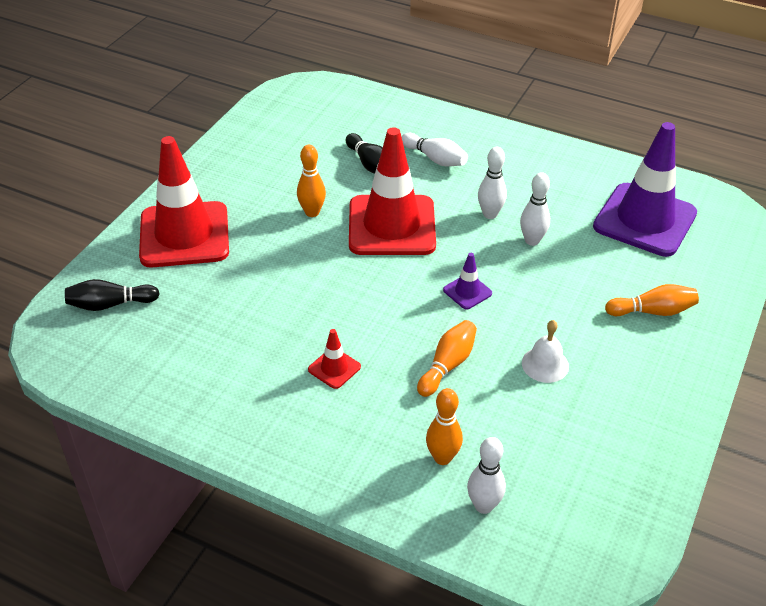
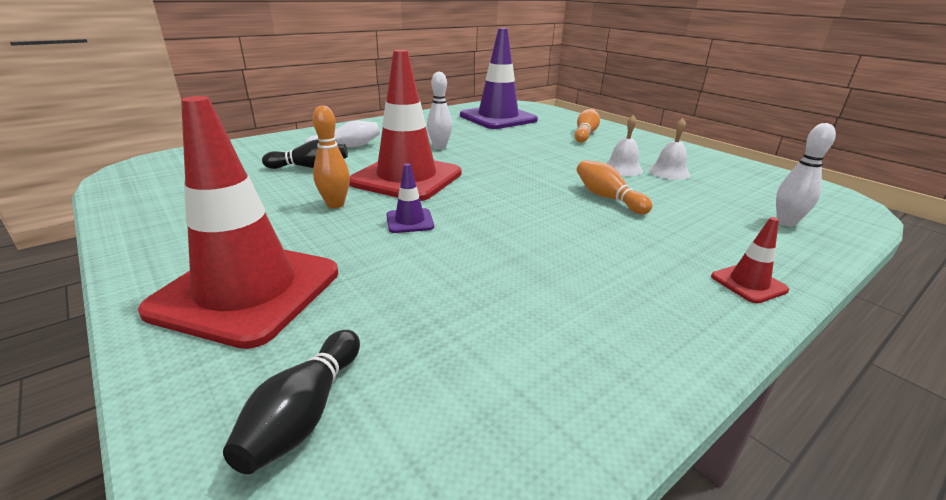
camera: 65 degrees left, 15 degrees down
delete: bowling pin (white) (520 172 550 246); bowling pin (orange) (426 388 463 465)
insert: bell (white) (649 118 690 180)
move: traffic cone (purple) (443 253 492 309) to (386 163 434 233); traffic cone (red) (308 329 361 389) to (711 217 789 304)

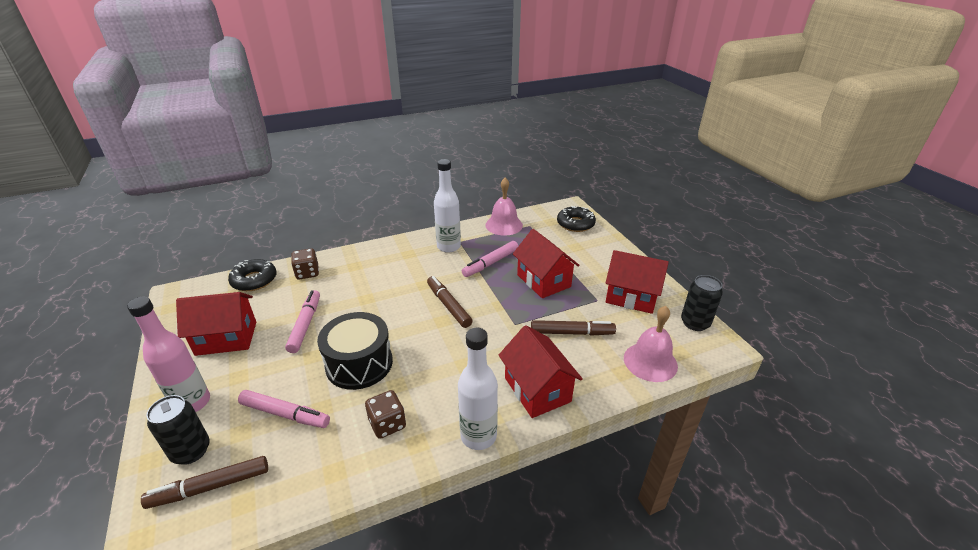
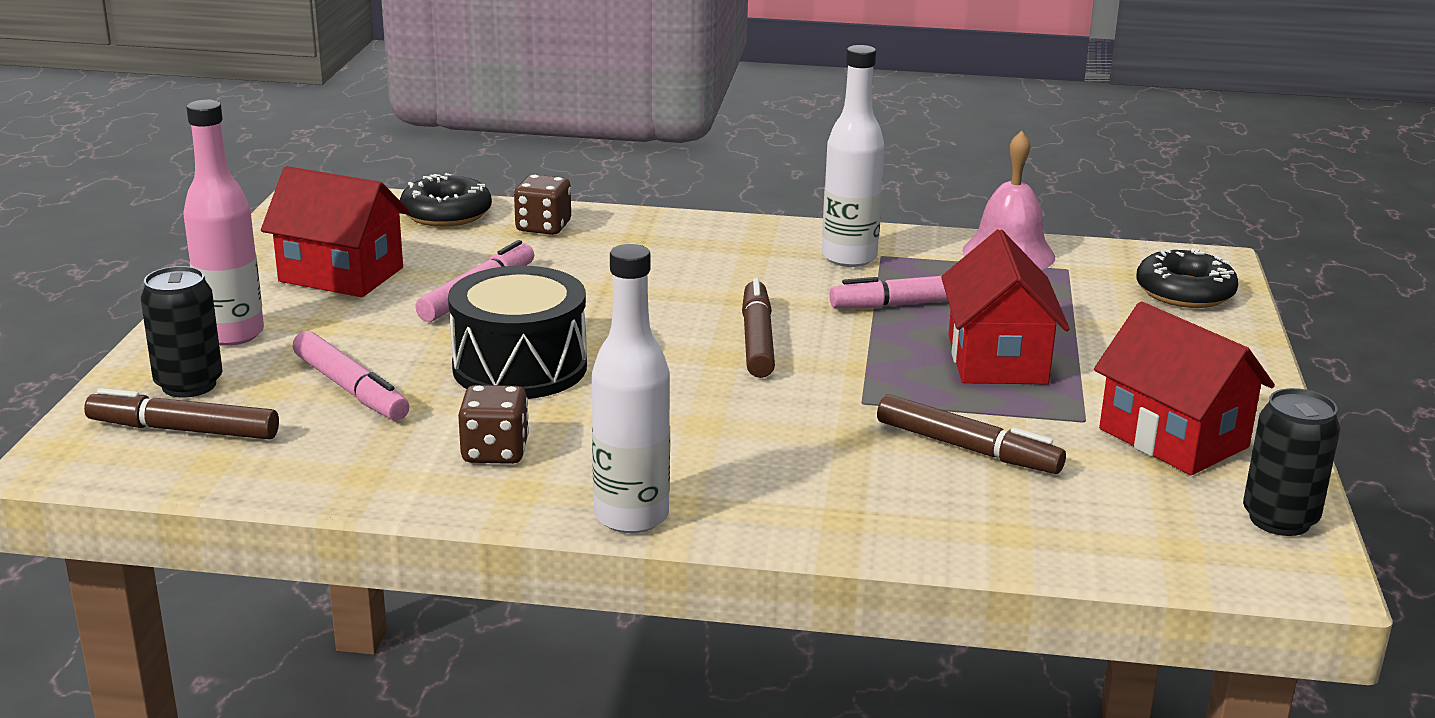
camera: 30 degrees right, 10 degrees down
delete: bell (pink) (624 306 678 382); house (red) (499 325 583 418)

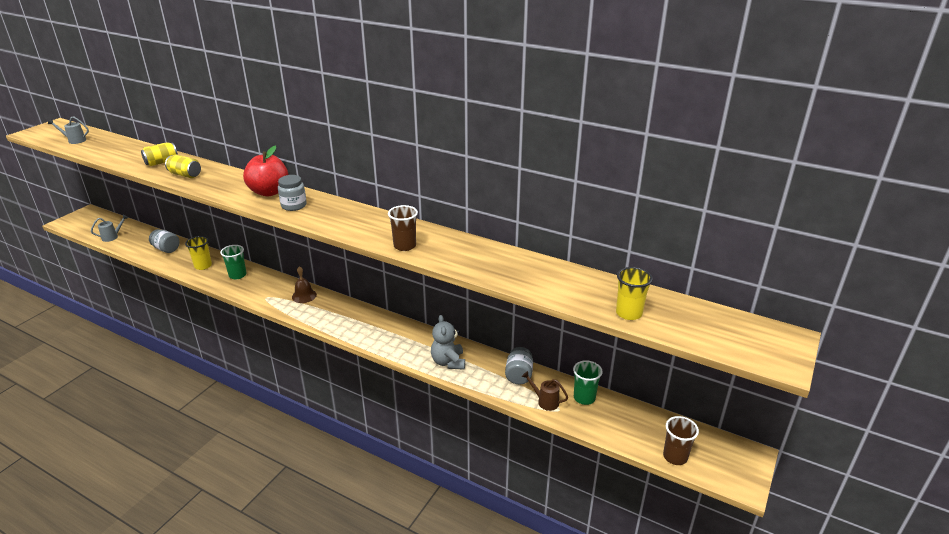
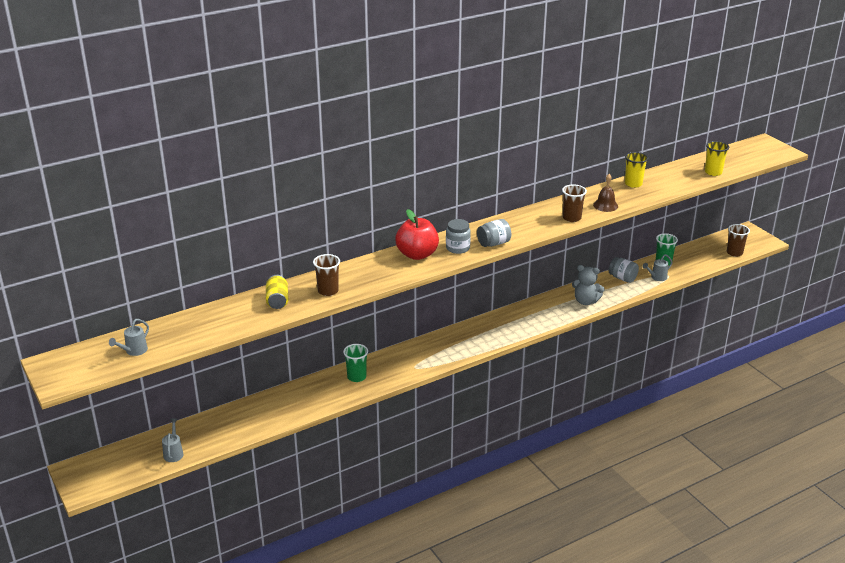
camera: 60 degrees left, 0 degrees up
move: jar (grey) (149 229 180 253) to (477 219 511 247); cup (yellow) (185 236 212 270) to (625 152 648 188); bell (brown) (292 266 317 303) to (593 174 618 212)
replace: can (yellow) (165 155 201 178) to cup (brown) (313 254 340 296)
recolor: watering can (brown) (522 371 568 411) to watering can (grey) (642 254 673 281)

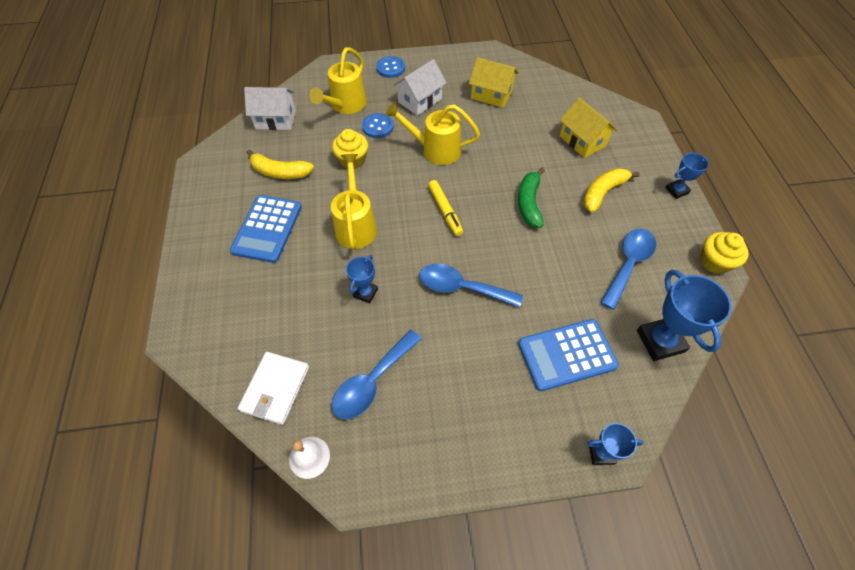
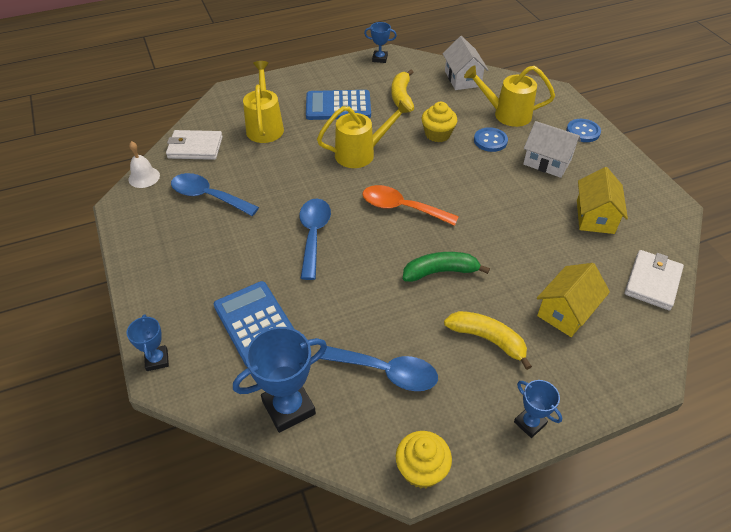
camera: 75 degrees right, 10 degrees down
insert: wallet (white) (625 250 684 310)
move: watering can (yellow) (385 102 480 165) to (243 61 284 143); trophy (blue) (346 255 378 304) to (364 22 397 63)
replace: marker (yellow) (428 180 463 236) to spoon (orange) (362 185 459 226)

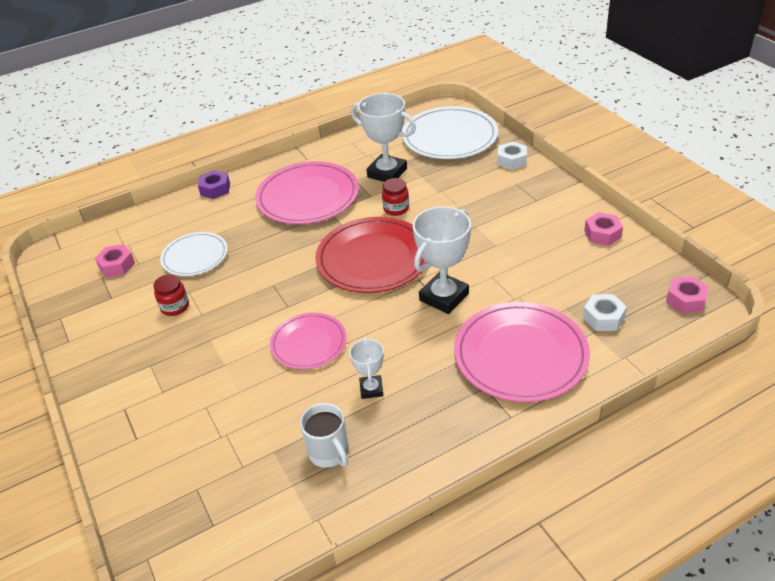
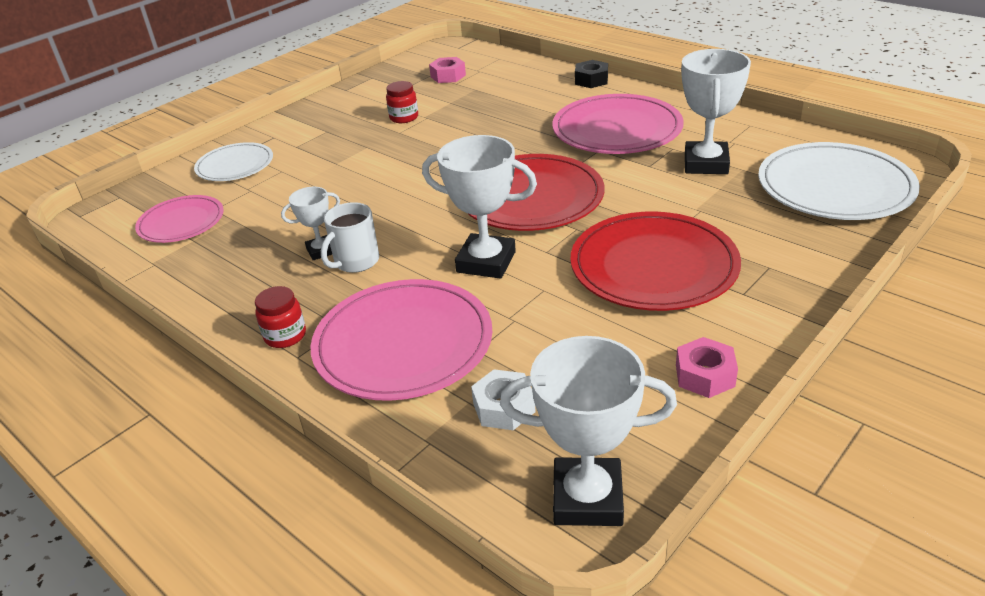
camera: 70 degrees right, 5 degrees down
delete: nut (white) (498 141 527 170)
insert: plate (red) (570 212 741 311)
move: jar (red) (382 178 409 216) to (255 286 306 348); plate (white) (160 232 228 276) to (194 142 273 181); plate (pink) (270 313 347 370) to (135 195 224 243); mug (white) (300 403 349 468) to (321 202 379 273)
replace: nut (pink) (666 276 709 313) to trophy (white) (500 336 677 526)
recolor: nut (purple) (198 170 230 199) to nut (black) (575 60 608 88)

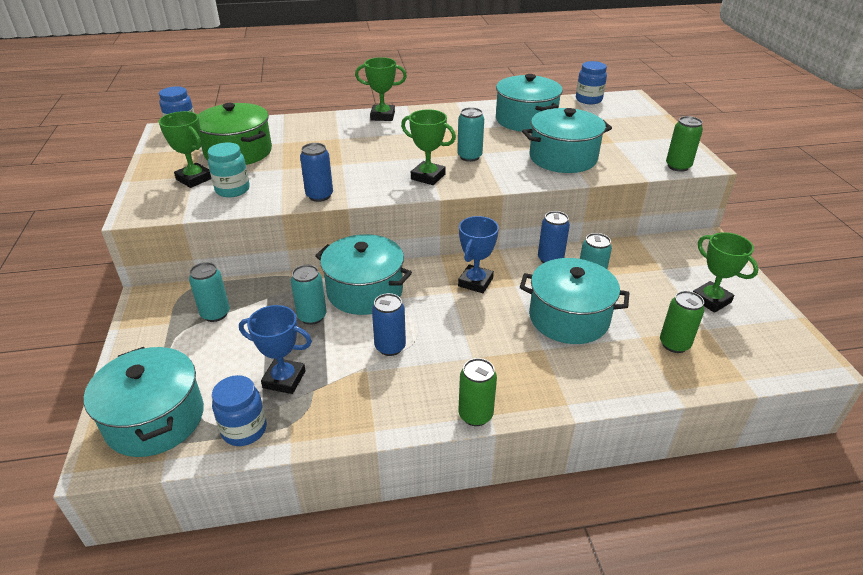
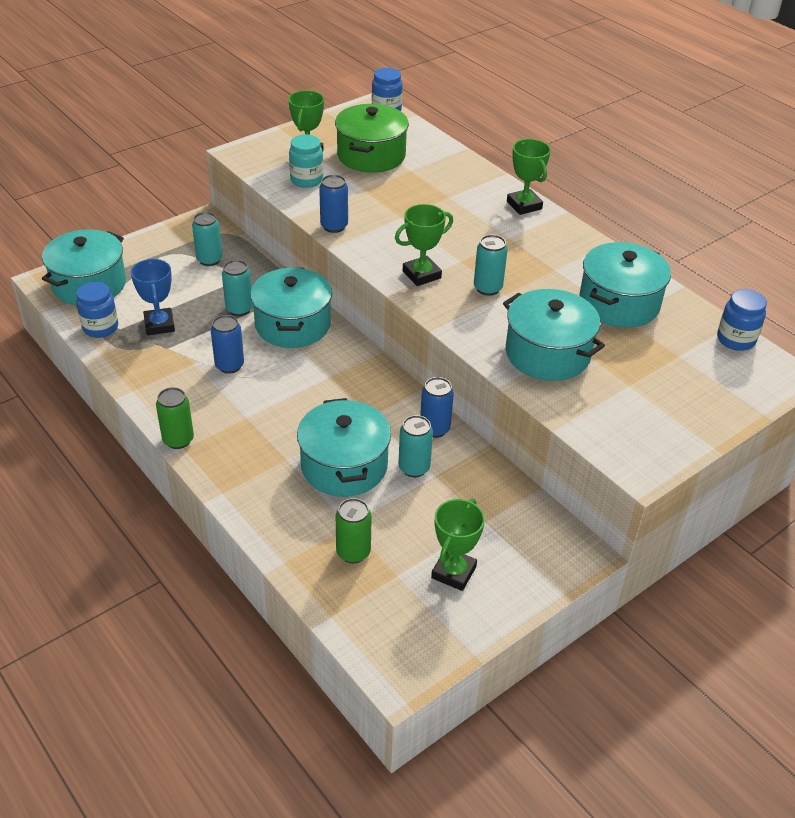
camera: 60 degrees right, 5 degrees up
delete: can (green) (666 116 703 172); trophy (blue) (458 216 499 293)
rotate: trophy (green) (401 109 456 185) = (395 204 453 286) 60 degrees clockwise

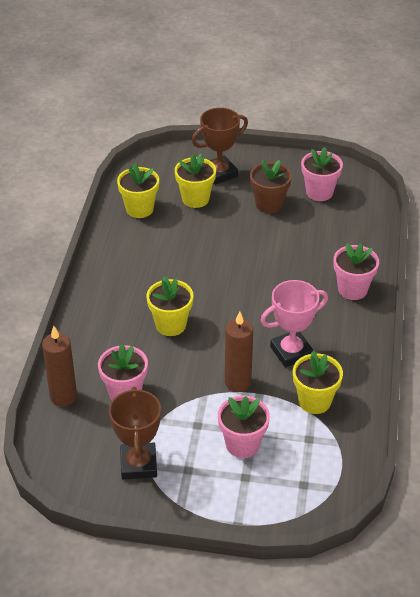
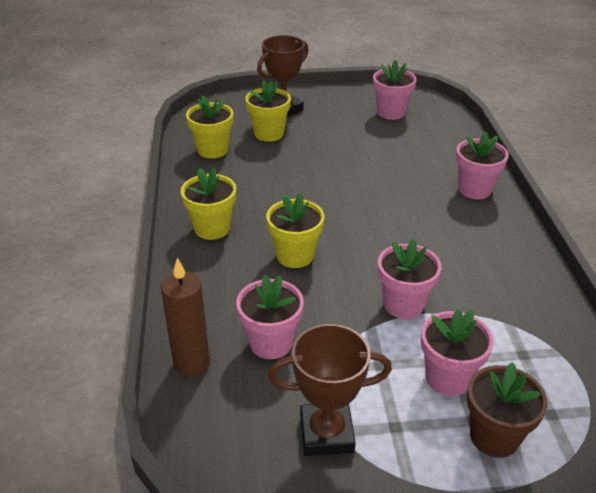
camera: 15 degrees left, 5 degrees down
delete: trophy (pink) (260 280 328 368)
move: flower pot (brown) (250 160 292 213) to (467 362 547 458); flower pot (yellow) (293 351 343 414) to (181 168 236 240)
replace: candle (brown) (225 312 253 392) to flower pot (pink) (378 239 442 319)
rotate: trophy (brown) (109 387 161 480) = (268 324 392 456) 75 degrees counterclockwise

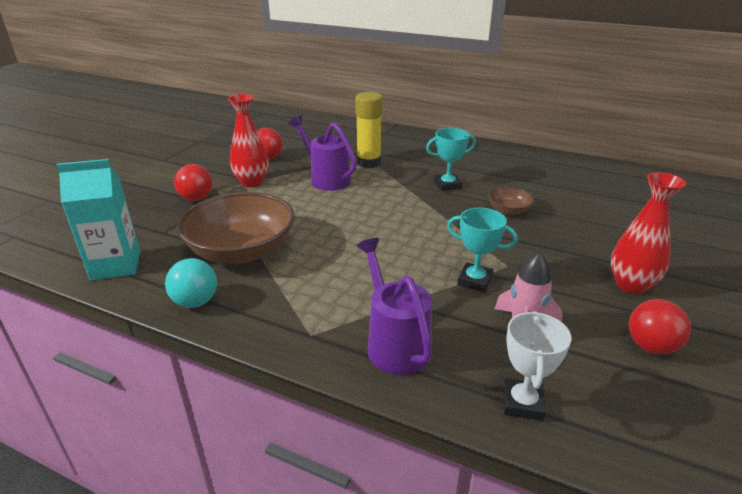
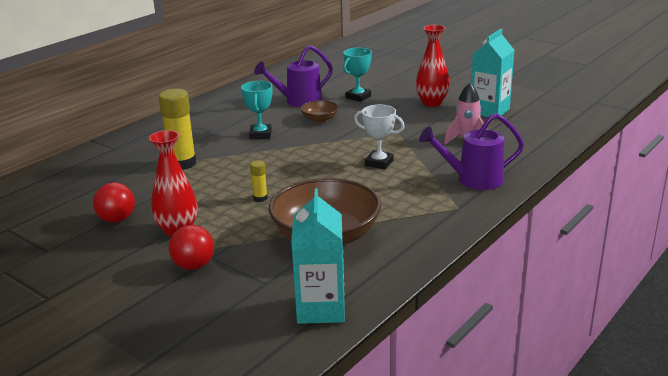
camera: 75 degrees left, 5 degrees down
delete: ball (turquoise) (165 258 217 308)
insert: glue stick (yellow) (250 160 268 202)
move: watering can (purple) (289 115 357 191) to (254 45 333 107); trophy (turquoise) (447 207 517 292) to (343 48 372 102); trophy (white) (503 311 571 421) to (354 104 405 169)
replace: ball (red) (629 299 691 355) to carton (turquoise) (471 29 514 119)

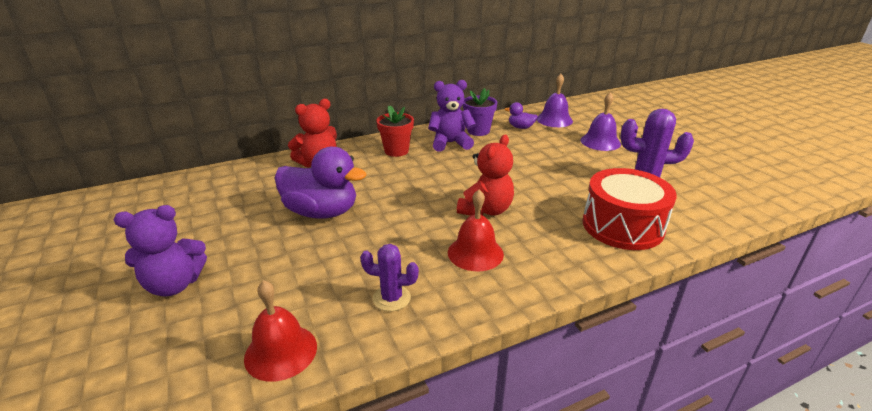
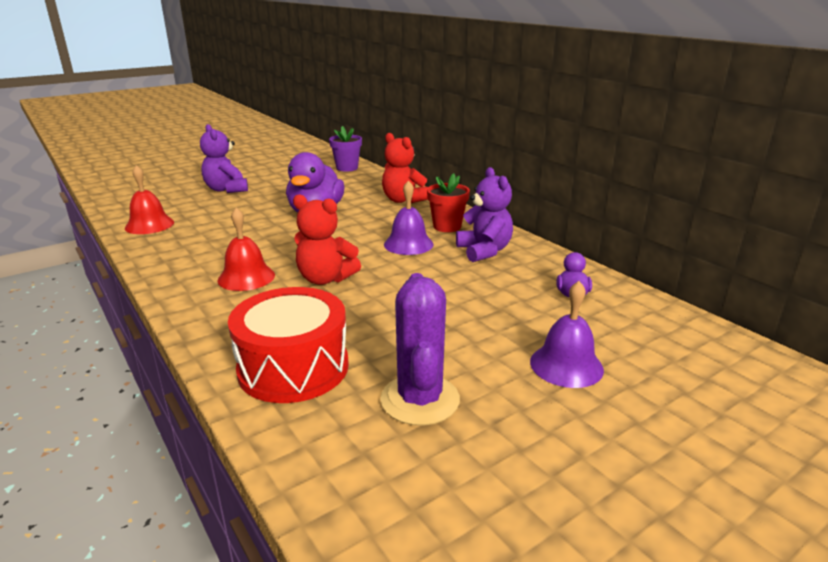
camera: 80 degrees right, 5 degrees down
delete: cactus (purple) (360 244 419 311)
move: bell (purple) (537 74 573 127) to (384 180 434 255); flower pot (purple) (463 88 497 136) to (329 126 362 172)

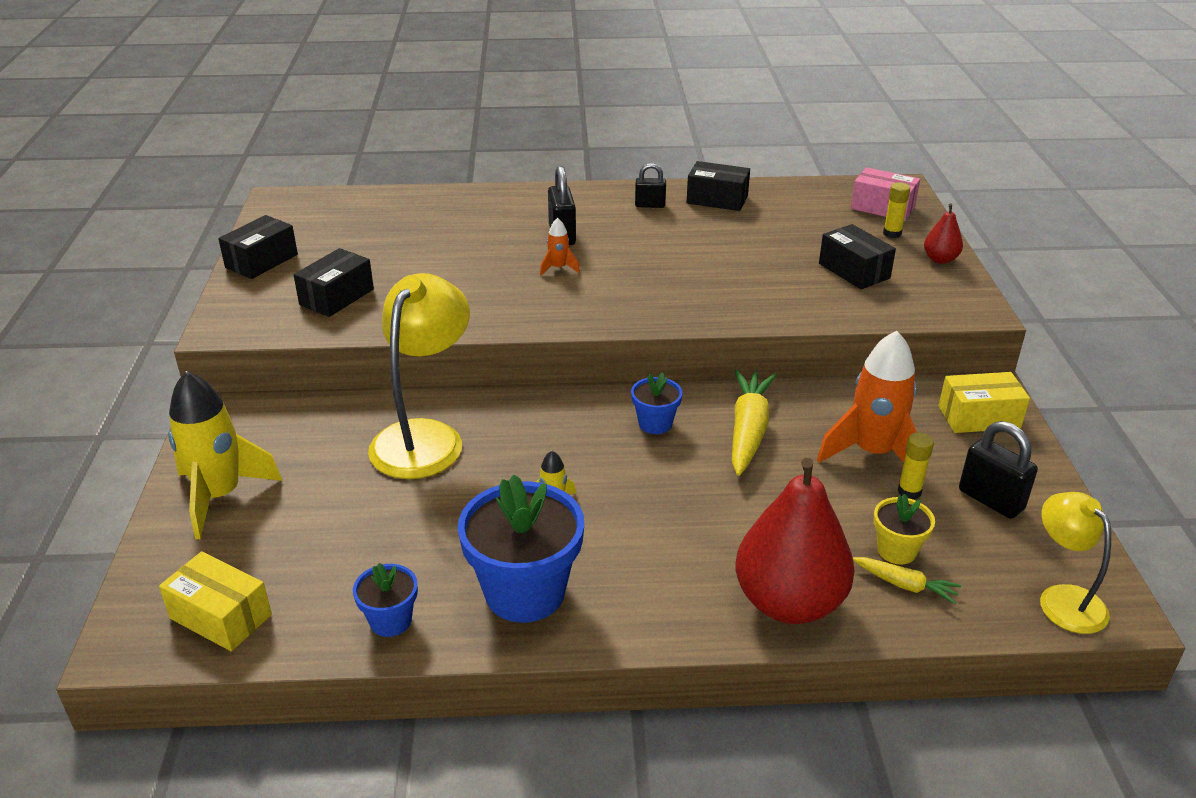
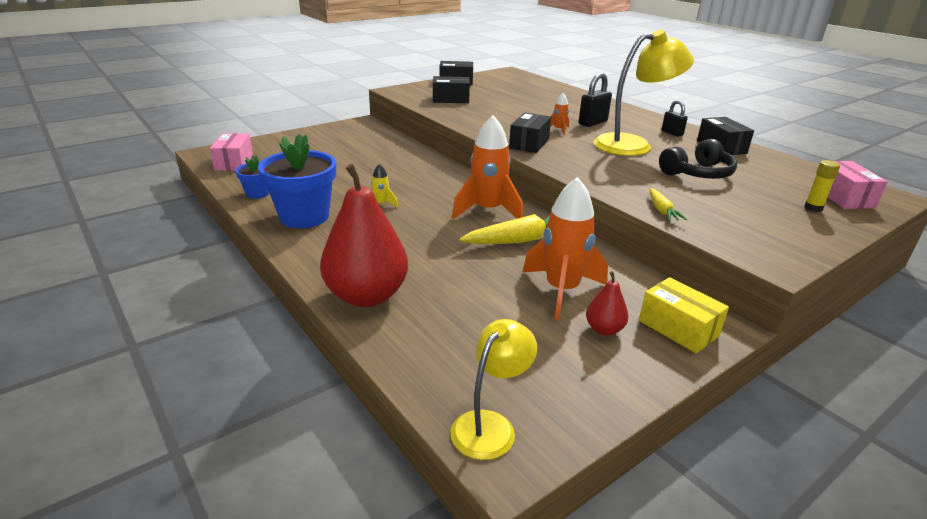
camera: 55 degrees right, 5 degrees down
delete: rocket (yellow) (168 371 283 539); padlock (black) (959 421 1038 519); glue stick (yellow) (898 432 934 500); flower pot (yellow) (874 494 935 565)
insert: headphones (black) (659 139 737 179)
move: pear (red) (924 203 963 264) to (586 271 628 335); box (black) (819 224 896 289) to (509 113 551 153); lamp (yellow) (368 273 470 479) to (593 30 694 156); carrot (yellow) (853 557 961 604) to (650 188 687 221)
replace: flower pot (blue) (631 372 683 434) to rocket (orange) (452 115 523 219)
recolor: box (yellow) (159 551 272 651) to box (pink) (210 133 253 171)

